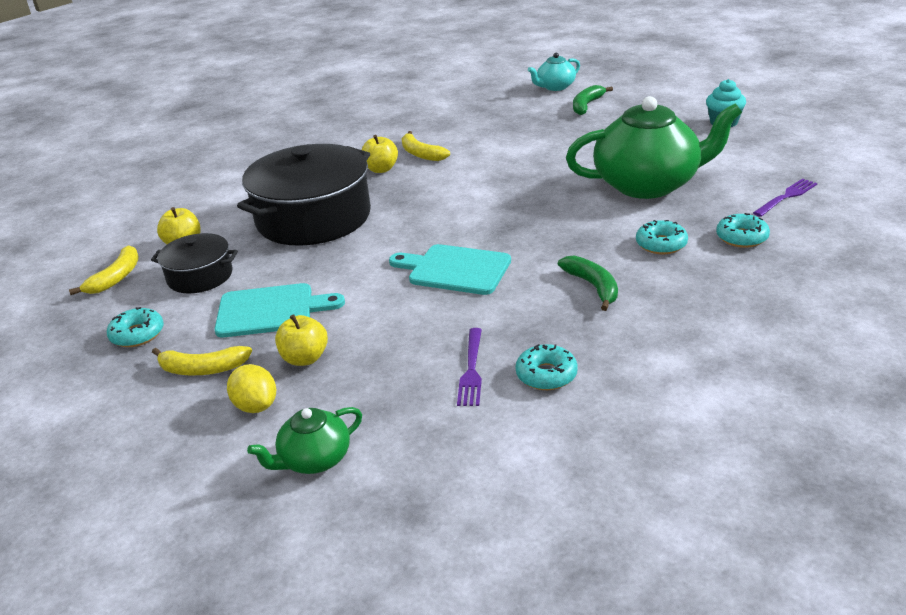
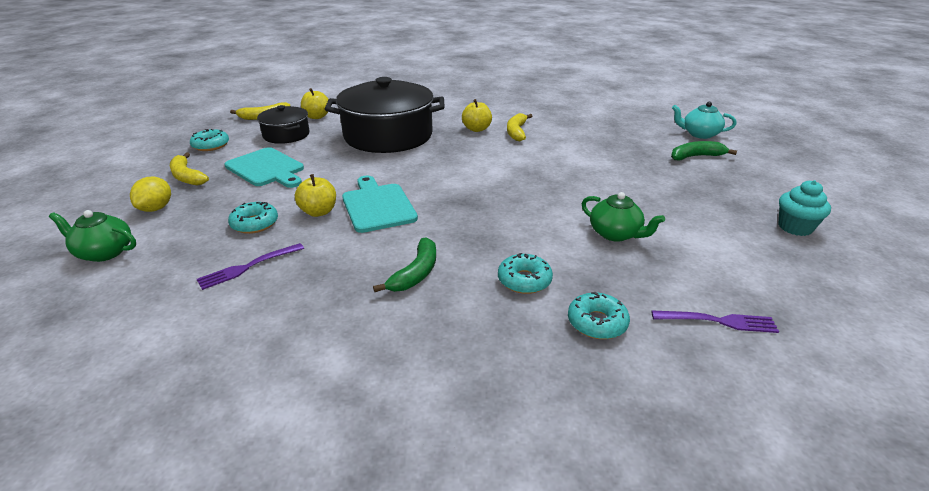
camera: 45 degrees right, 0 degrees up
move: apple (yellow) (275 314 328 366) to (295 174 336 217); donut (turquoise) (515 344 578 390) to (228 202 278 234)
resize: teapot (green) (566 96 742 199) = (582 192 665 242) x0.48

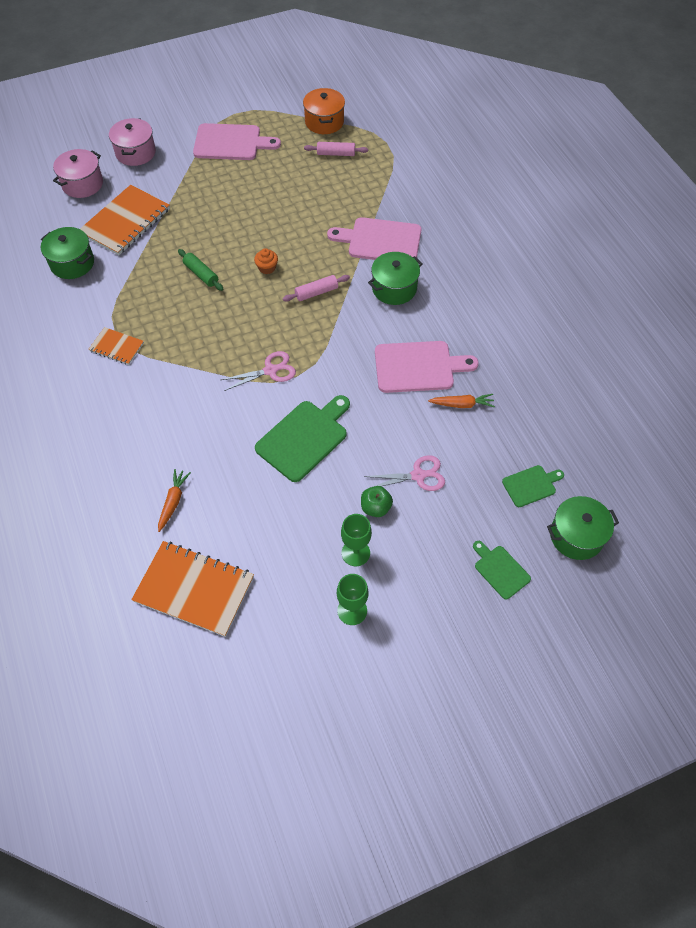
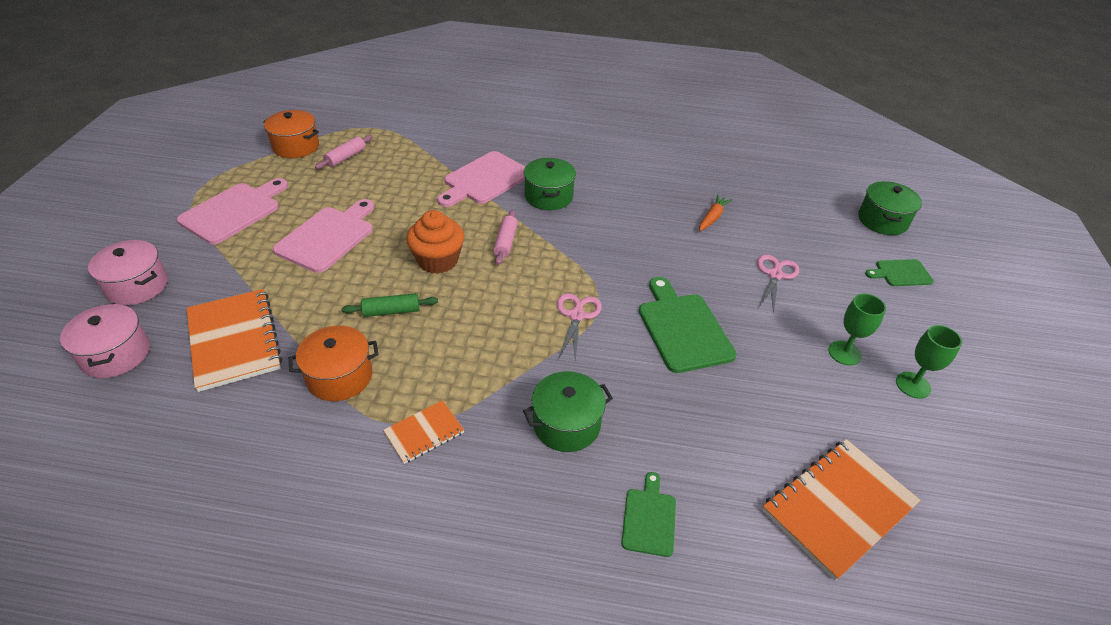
camera: 60 degrees left, 15 degrees down
delete: carrot (orange) (158 469 191 532); apple (green) (361 486 393 517)
insert: pot (orange) (289 326 378 401)
move: pot (green) (41 227 94 279) to (523 371 613 452); cutting board (pink) (375 341 479 393) to (273 199 374 273); cutting board (green) (502 465 564 507) to (621 472 676 557)
resize: cupcake (orange) (254 248 278 274) = (406 210 464 274) x1.94

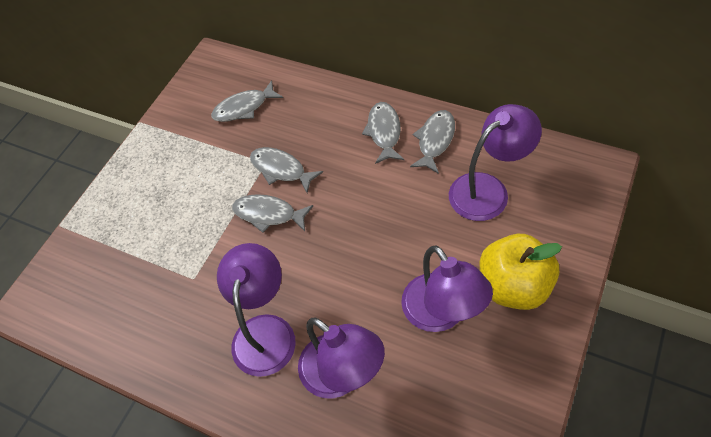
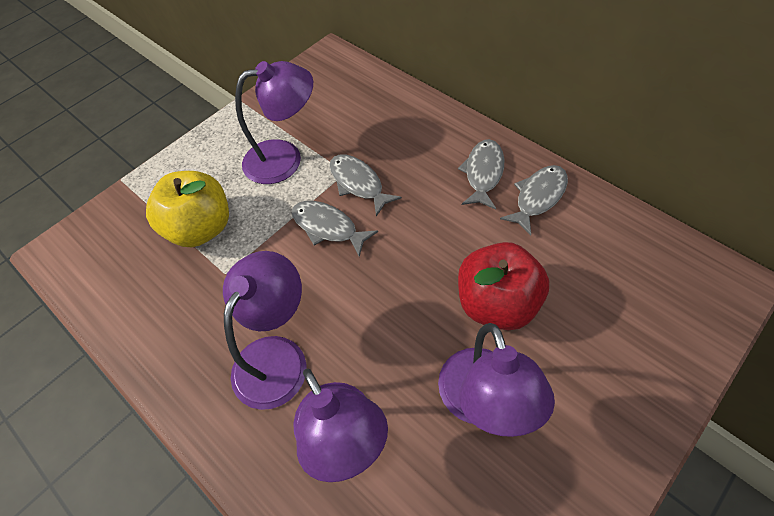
camera: 15 degrees right, 0 degrees up
delete: fish (grey) (211 80 283 122)
insert: apple (red) (458 242 549 330)
move: lamp (purple) (449 104 542 221) to (235 61 313 184); apple (yellow) (480 234 562 310) to (146 171 229 247)

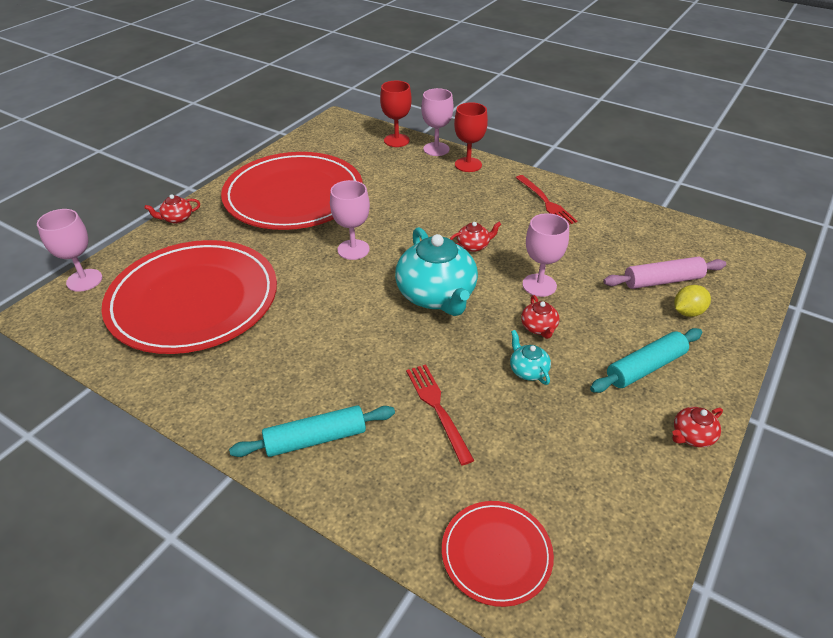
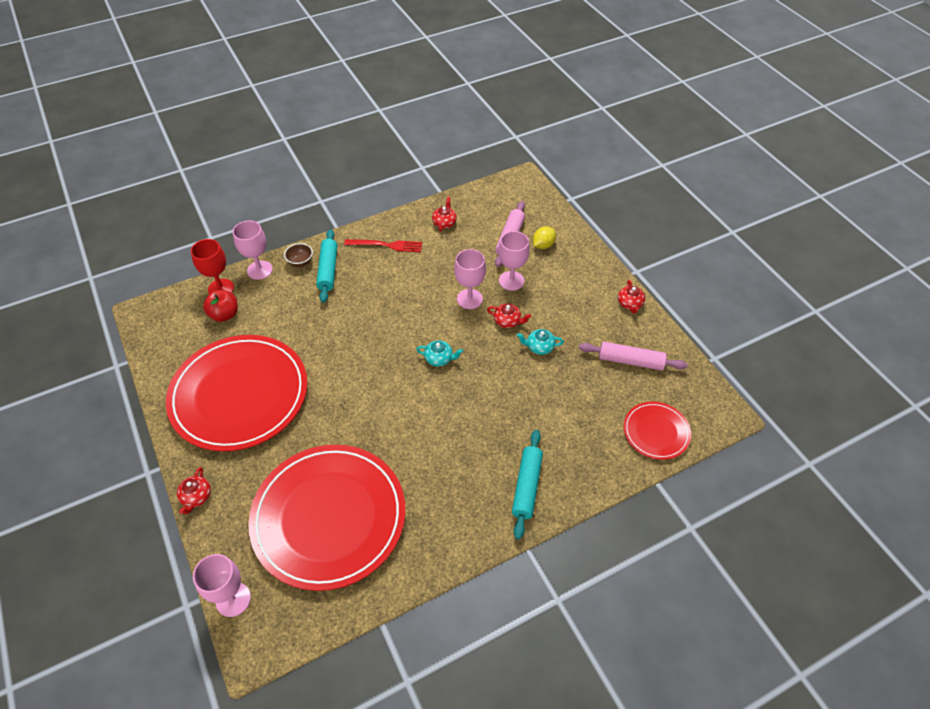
camera: 60 degrees left, 10 degrees up
delete: fork (red) (406 364 475 465)
insert: apple (red) (203 290 238 322); rolling pin (pink) (579 342 687 371)
move: goblet (pink) (330 180 370 260) to (498 231 530 291); teapot (red) (450 222 501 252) to (432 197 457 232); rolling pin (turquoise) (590 328 702 393) to (316 229 337 303)
replace: goblet (red) (454 102 488 172) to bowl (brown) (284 243 313 267)
rotate: lemon (yellow) (674 285 711 317) = (533 226 556 249) 45 degrees clockwise
resize: teapot (turquoise) (395 227 478 316) = (416 340 463 366) x0.44

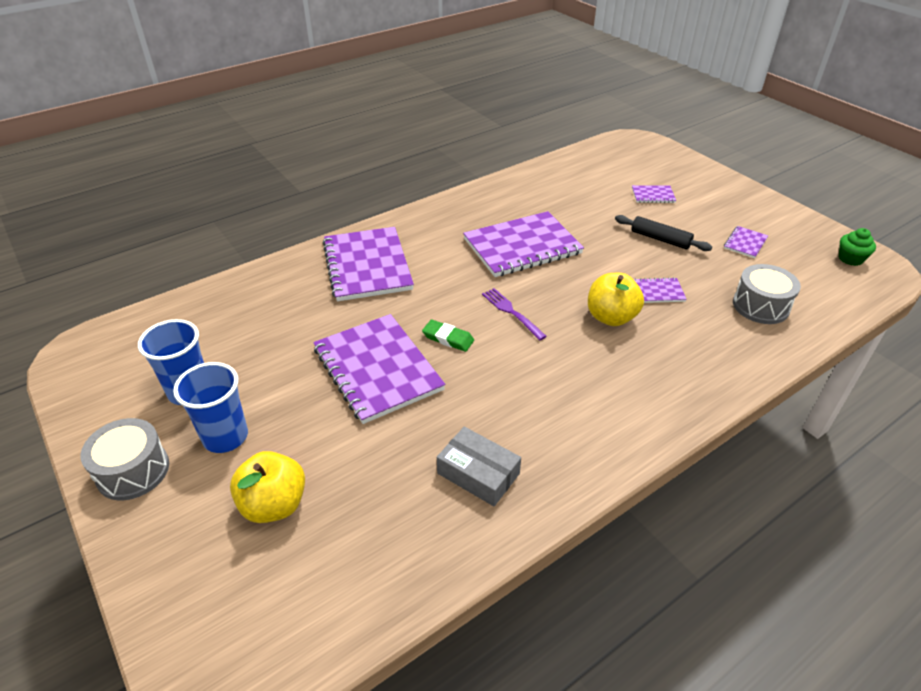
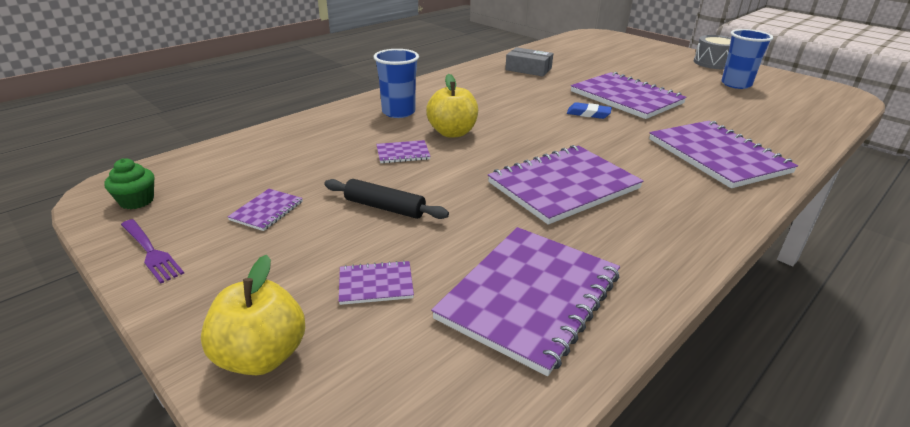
camera: 170 degrees right, 10 degrees down
delete: drum (grey) (733 264 801 324)
insert: notebook (purple) (431 227 620 376)
move: fork (purple) (482 288 547 340) to (121 219 184 284); cup (blue) (173 362 248 453) to (374 49 419 118); apple (yellow) (230 451 305 523) to (201 255 305 375)
recolor: eraser (green) (422 320 474 352) to eraser (blue) (567 102 612 119)

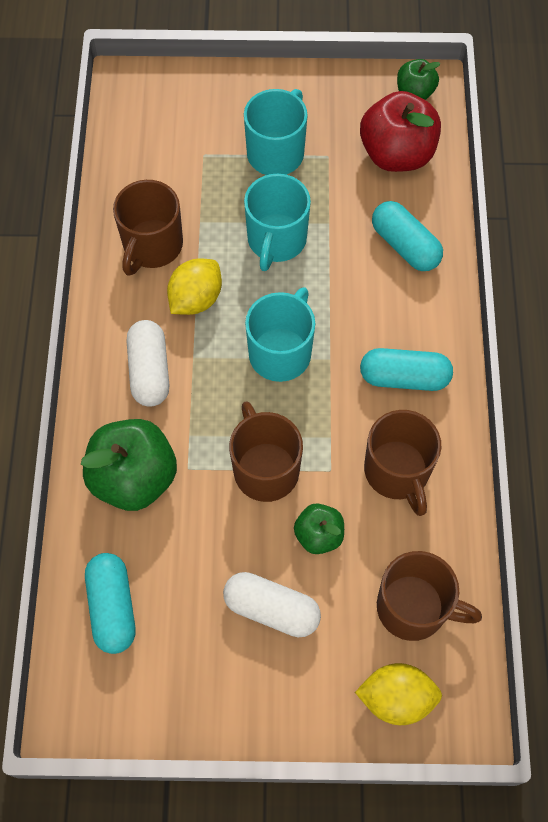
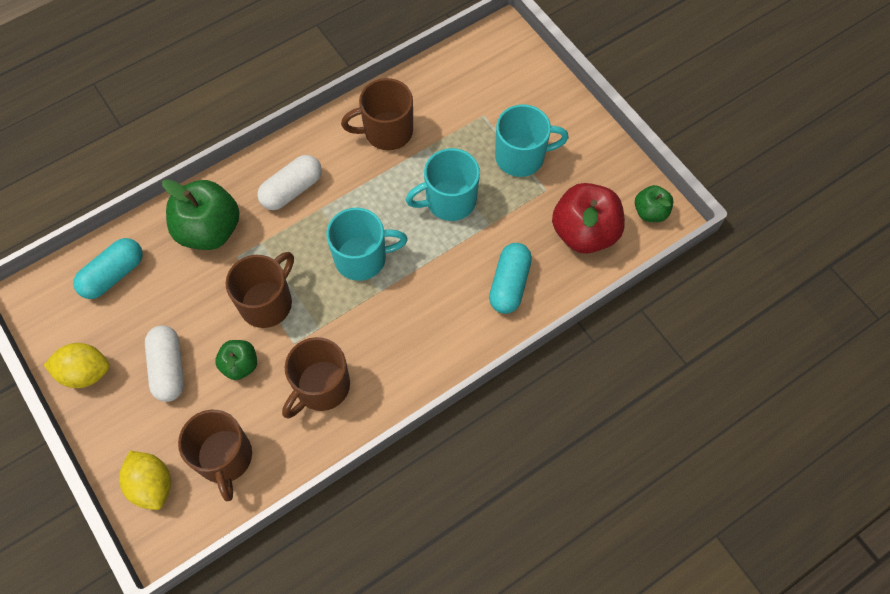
camera: 55 degrees right, 0 degrees up
delete: capsule (turquoise) (360 348 453 391)
move: lemon (yellow) (167 259 222 315) to (44 343 110 388)

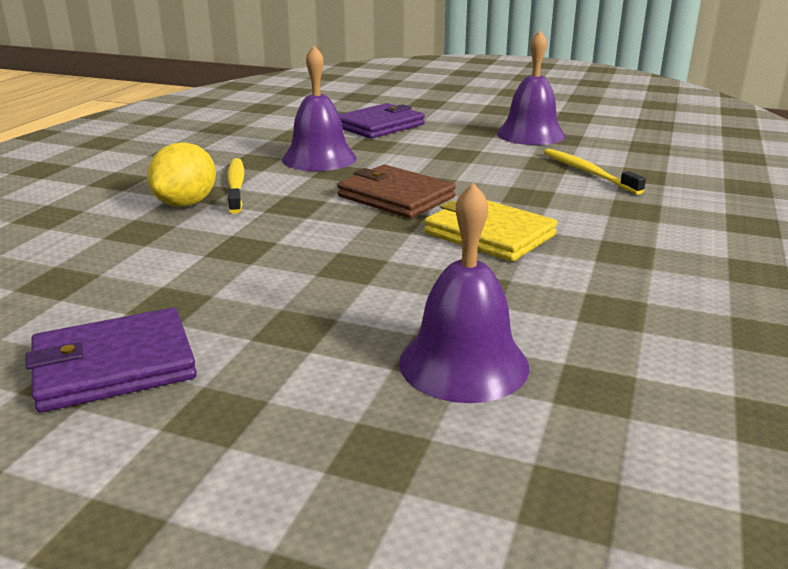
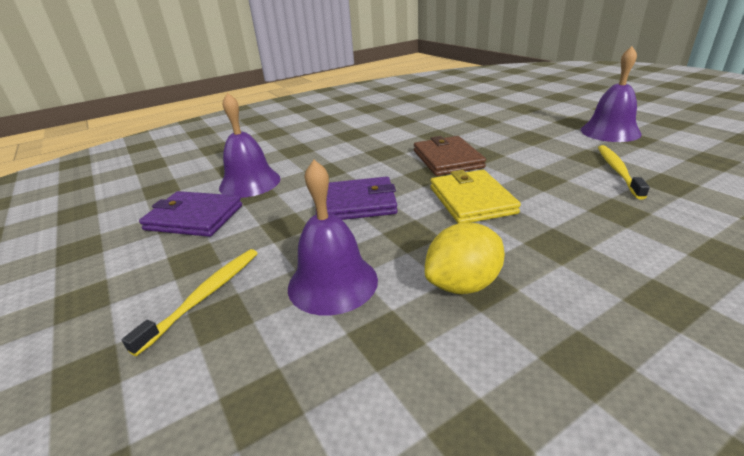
camera: 40 degrees right, 5 degrees up
move: bell (purple) (282 46 357 171) to (219 93 281 198); wallet (purple) (339 103 425 139) to (316 177 398 220); lemon (yellow) (147 142 216 207) to (425 223 505 294); toothbrush (yellow) (227 158 244 214) to (122 249 258 356)

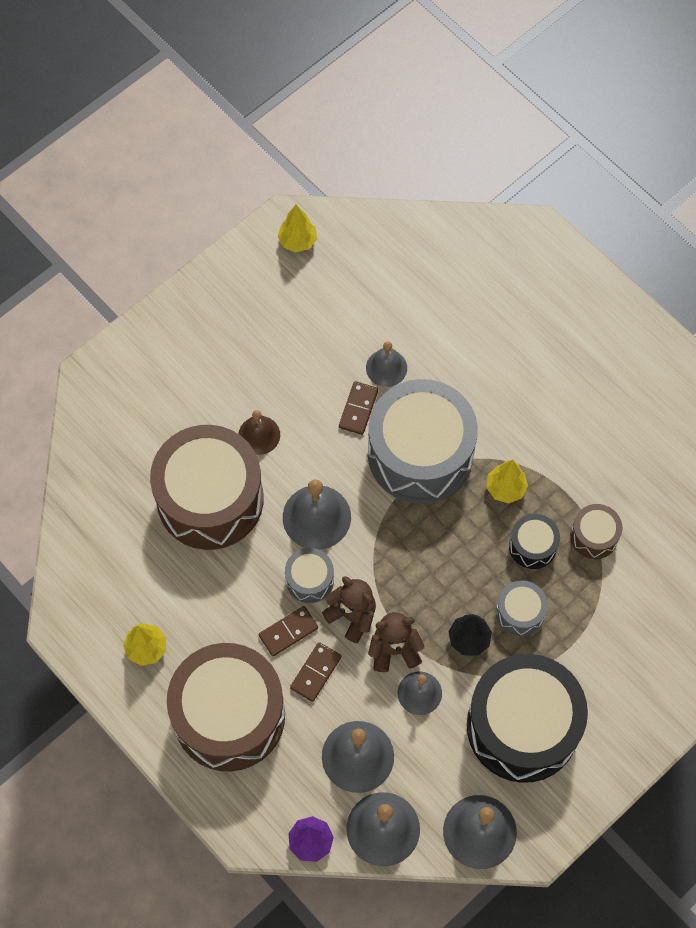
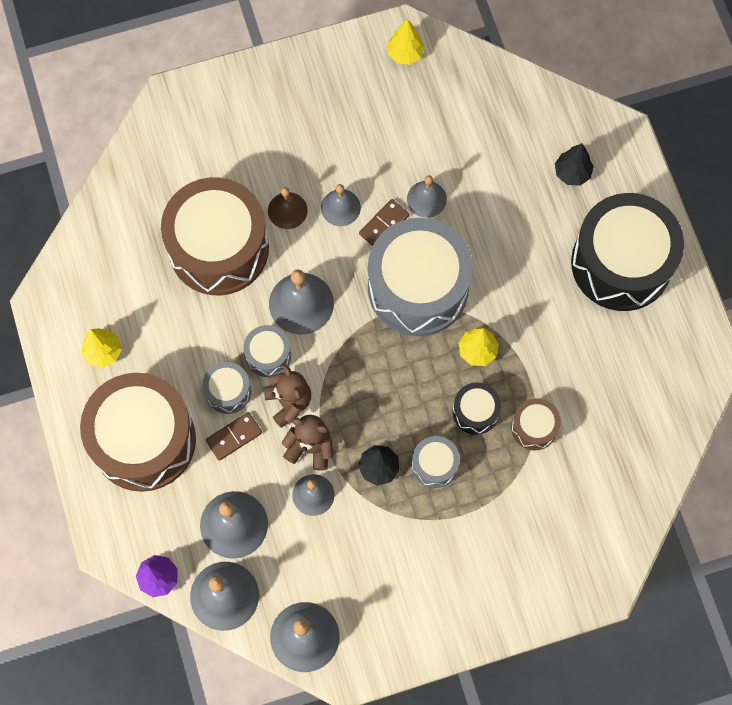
camera: 25 degrees right, 5 degrees up
insert: tree (black) (555 143 594 186); bell (grey) (321 184 361 226)
move: drum (black) (467 654 588 783) to (571 193 684 311)
replace: domino (brown) (259 606 318 656) to drum (grey) (203 362 251 414)

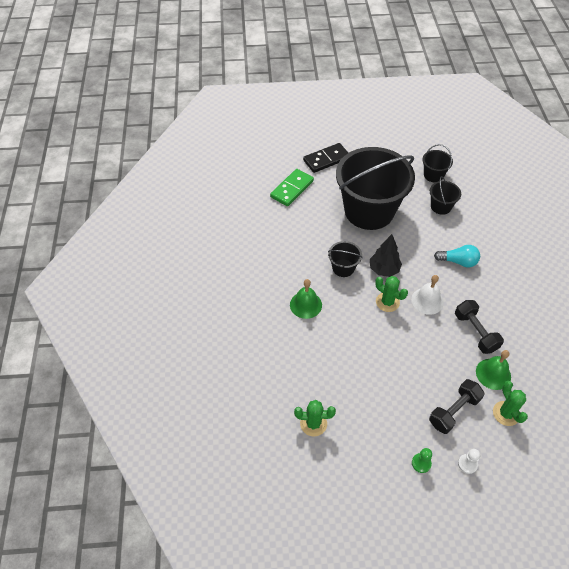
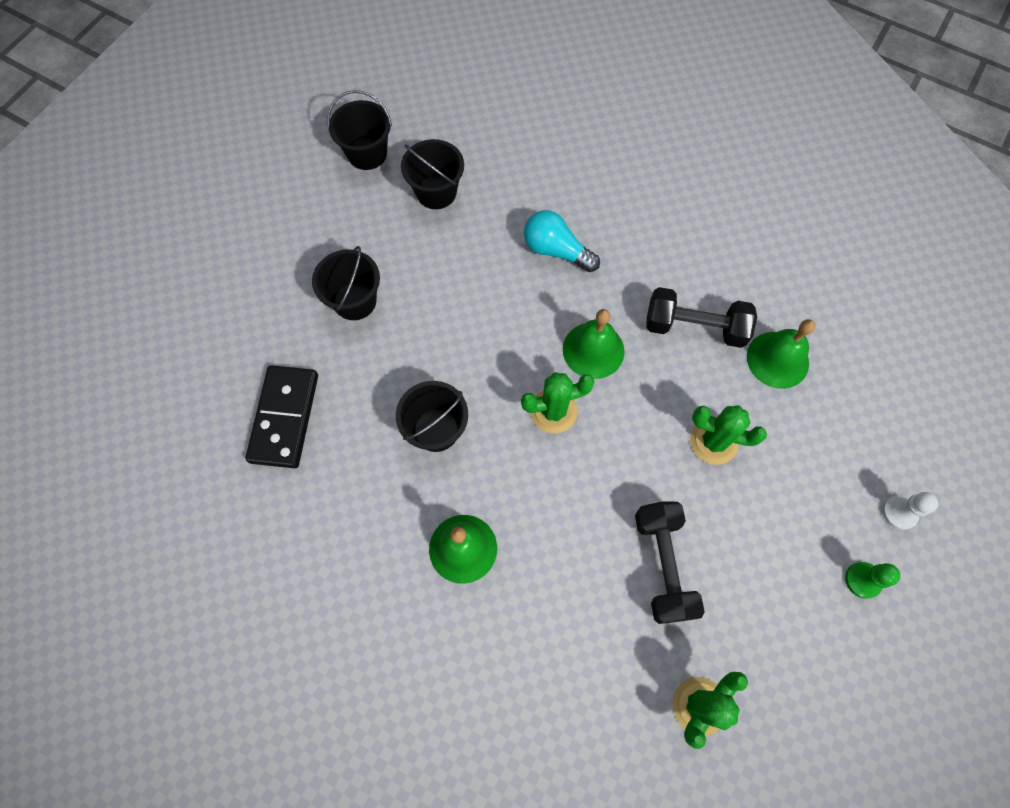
camera: 55 degrees left, 15 degrees up
delete: domino (green) (270 169 314 206); tree (black) (370 234 402 277)
move: domino (black) (303 143 348 173) to (245 365 318 468); dumbbell (black) (429 379 485 434) to (635 502 705 624); cactus (green) (493 381 528 426) to (690 405 767 465)
recolor: bell (white) (411 275 444 315) to bell (green) (563 309 624 379)
rotate: light bulb (turquoise) (434 245 480 267) = (524 210 600 272) 105 degrees counterclockwise
resize: bucket (black) (336 147 415 230) = (312 246 380 320) x0.42

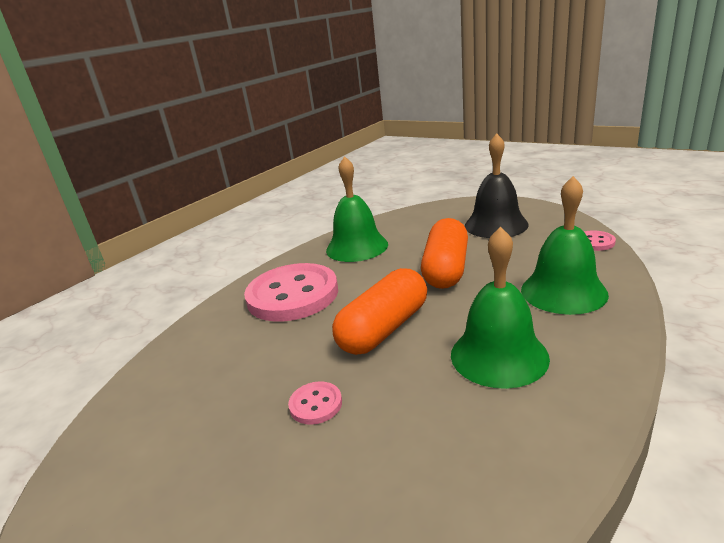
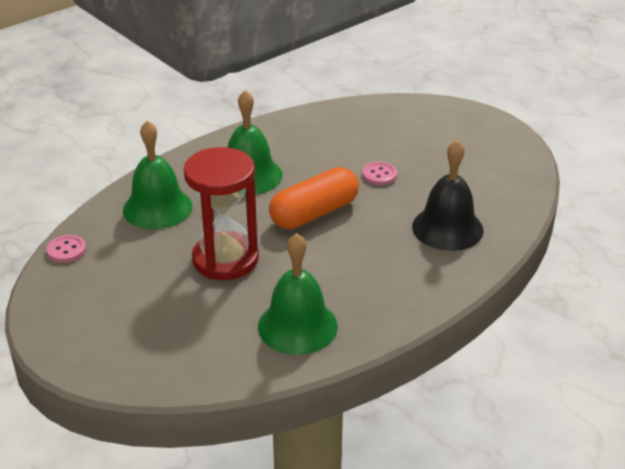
camera: 170 degrees left, 10 degrees up
delete: button (pink) (244 263 338 322)
move: bell (black) (465 133 529 238) to (412 140 483 251)
replace: capsule (orange) (421 218 468 289) to hourglass (red) (184 147 259 280)

